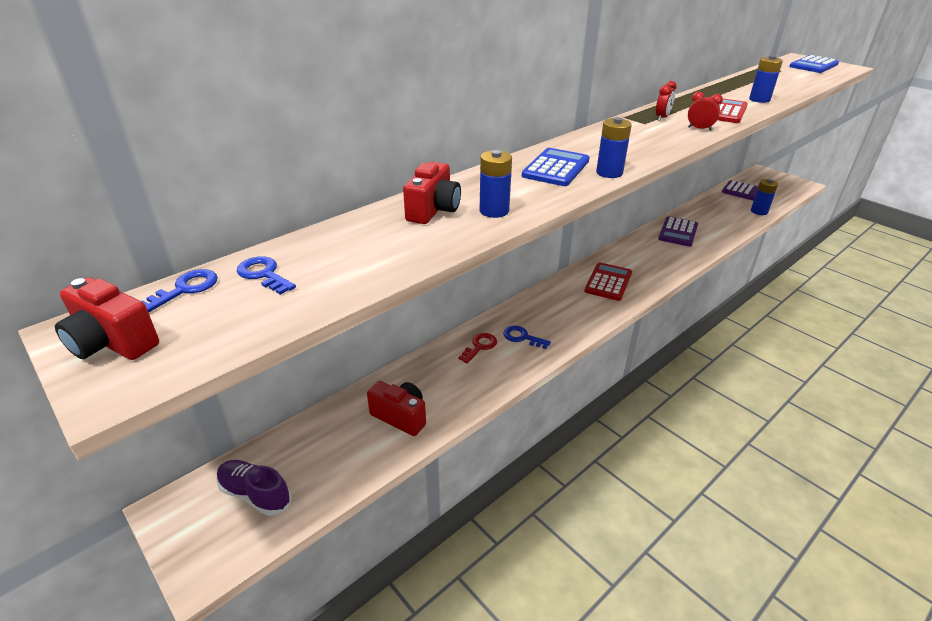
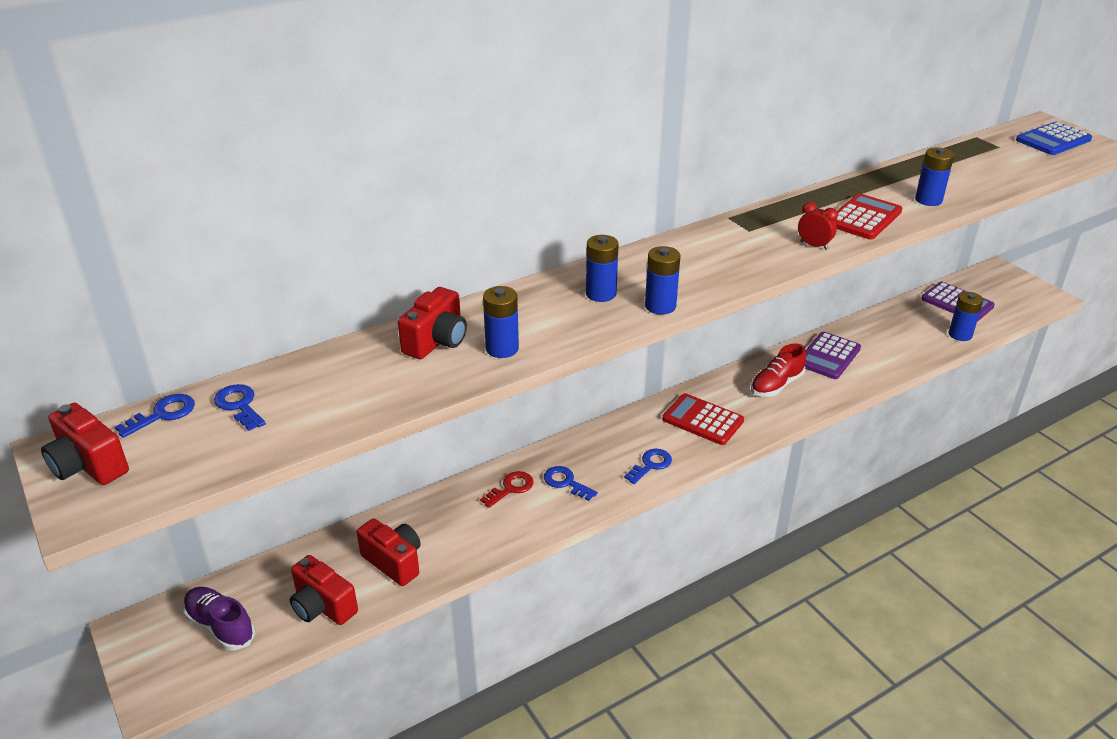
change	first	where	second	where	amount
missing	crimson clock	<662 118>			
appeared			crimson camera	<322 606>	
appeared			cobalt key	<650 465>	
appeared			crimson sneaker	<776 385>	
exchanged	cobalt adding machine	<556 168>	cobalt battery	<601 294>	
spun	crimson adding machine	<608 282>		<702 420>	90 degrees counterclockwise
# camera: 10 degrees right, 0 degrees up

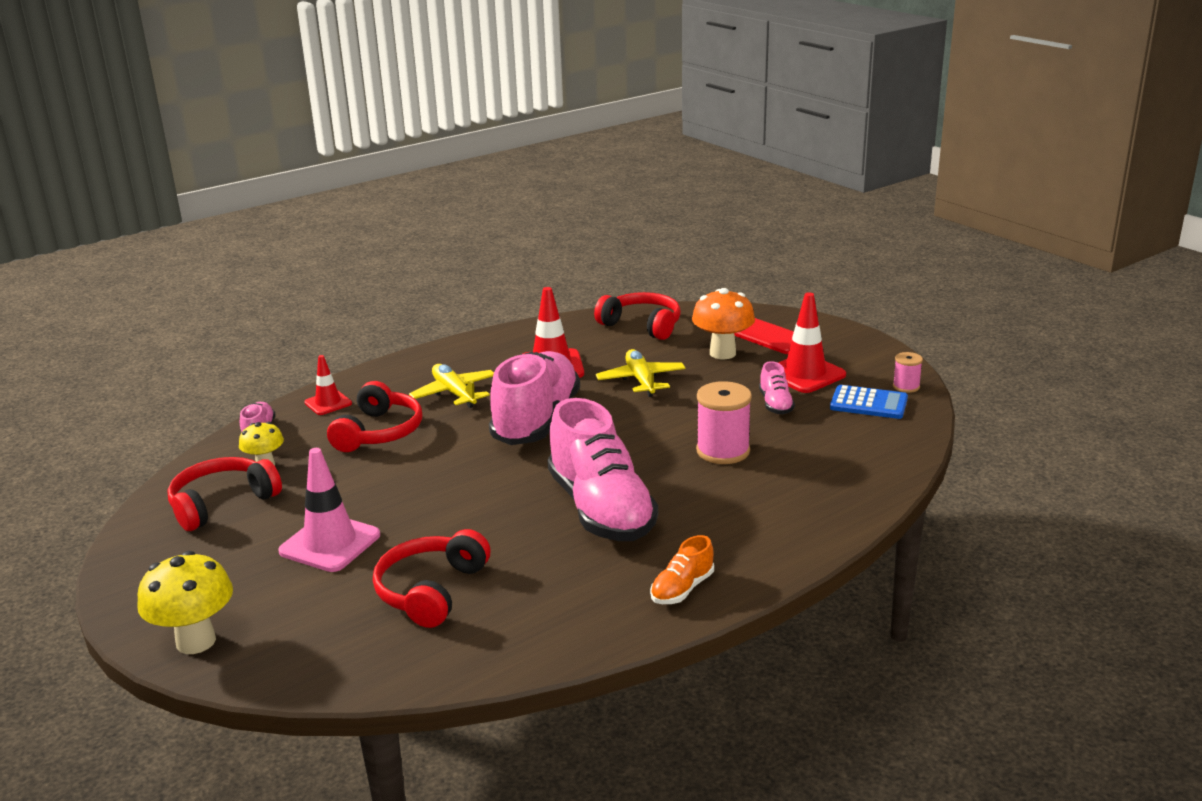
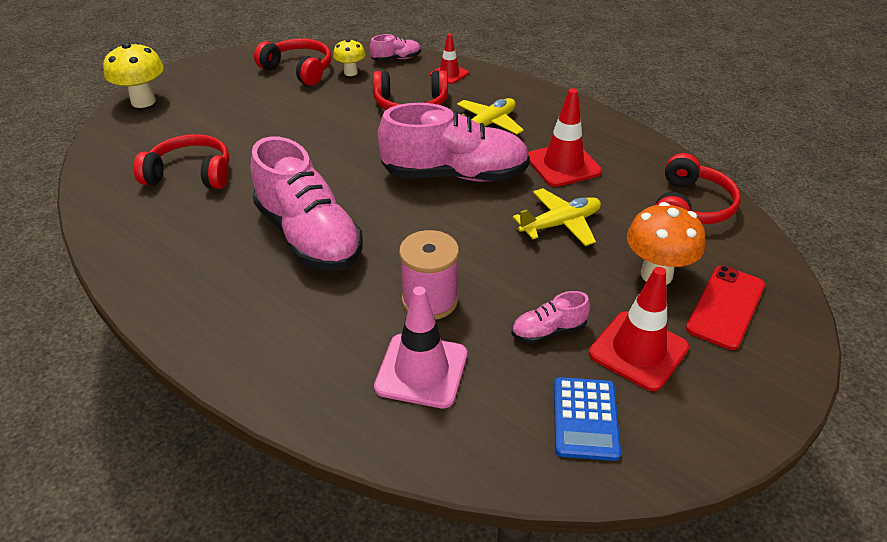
change	first	where	second	where	amount
missing	orange-coloured sneaker	<682 589>			
missing	rose-pink bobbin	<906 386>			
relocated	rose-pink road cone	<330 543>		<421 371>	
spun	rose-pink sneaker	<601 509>		<309 236>	90 degrees counterclockwise
# camera: 75 degrees right, 15 degrees up

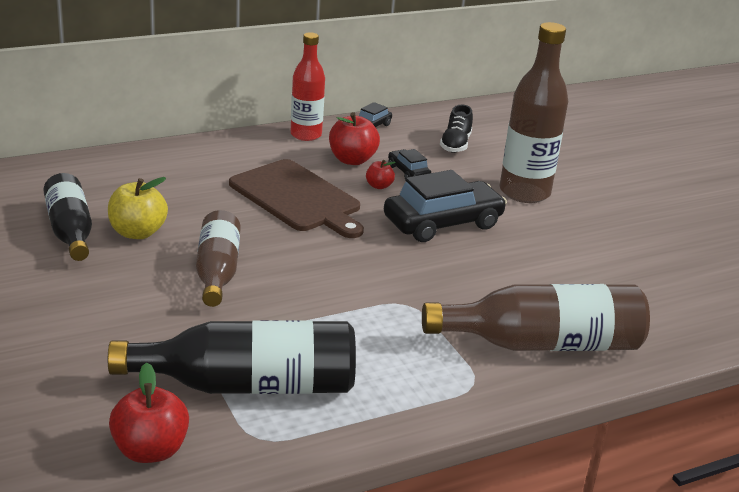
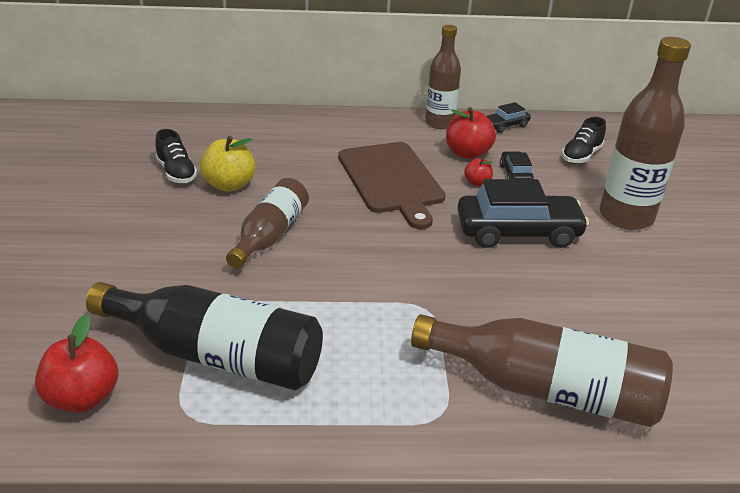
change	first	where	second	where	amount
exchanged	ebony drink bottle	<70 231>	ebony sneaker	<176 173>	
colour	crimson drink bottle	<306 135>	russet drink bottle	<439 123>	
# camera: 25 degrees right, 5 degrees up

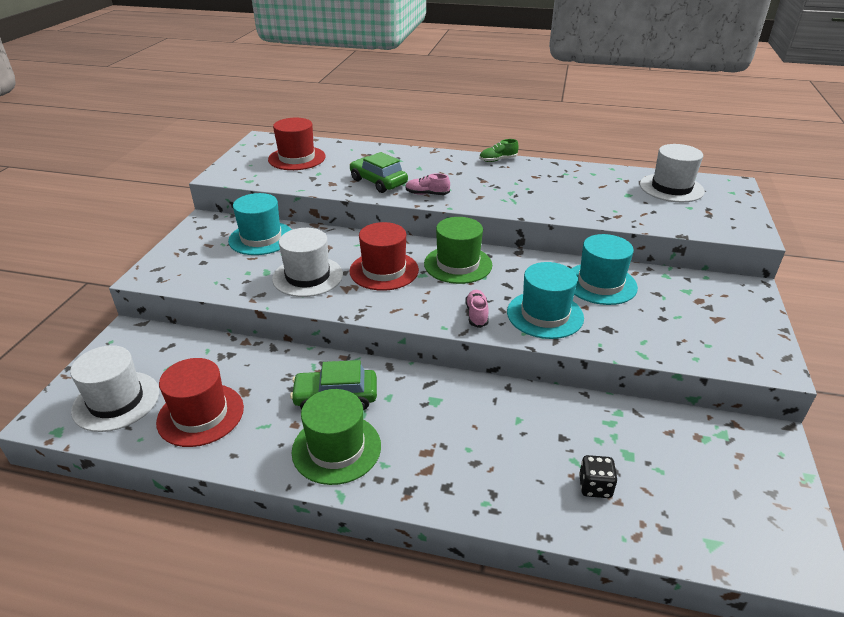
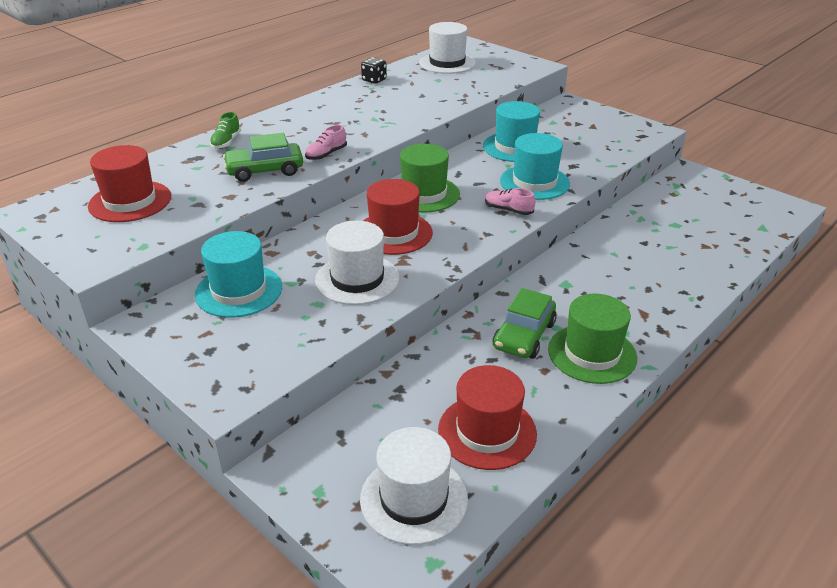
change	first	where	second	where	amount
relocated	green sneaker	<498 160>		<226 142>	
relocated	ebony dice	<595 486>		<374 80>	
# camera: 60 degrees left, 0 degrees up

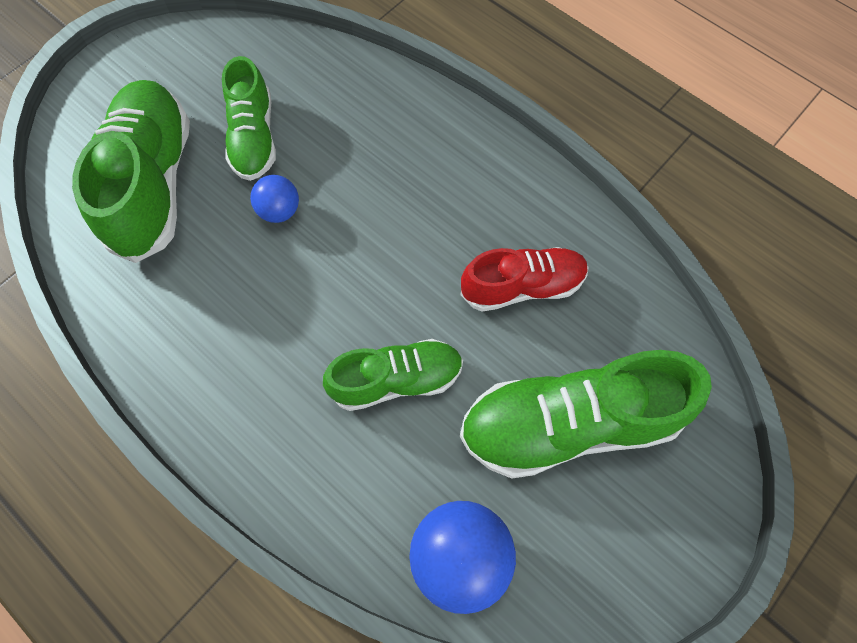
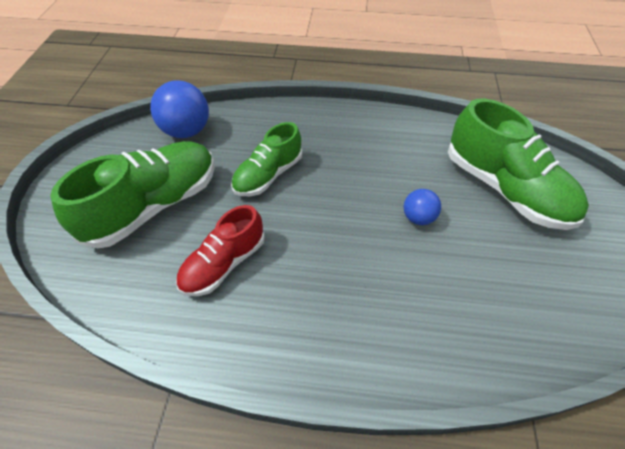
change	first	where	second	where	amount
missing	green sneaker	<254 138>			
# camera: 145 degrees right, 15 degrees down

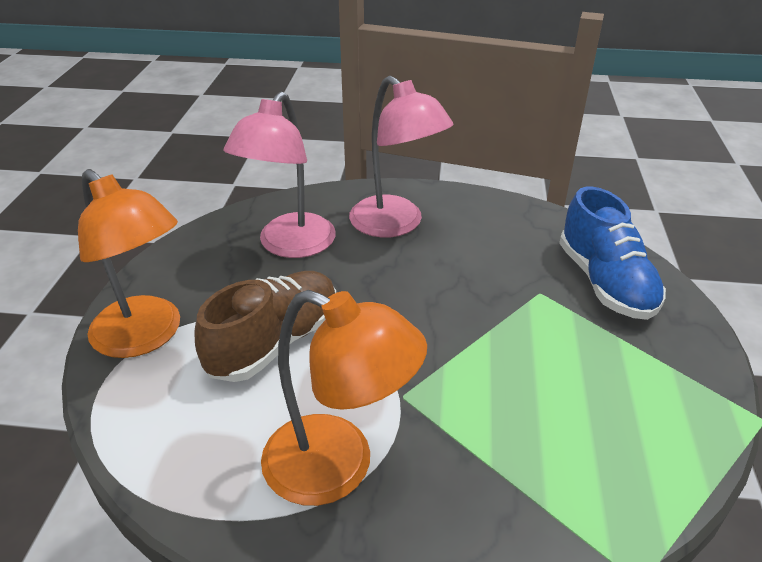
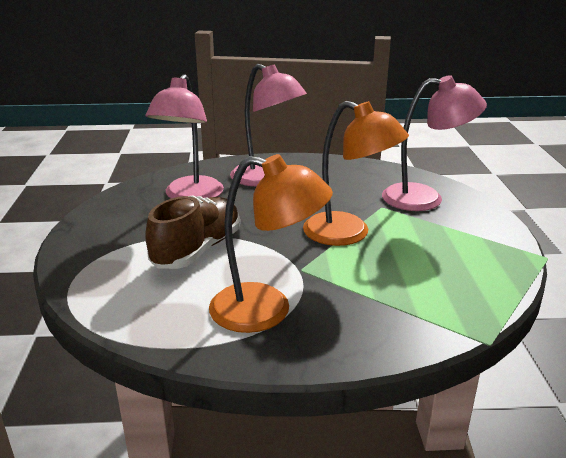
change	first	where	second	where	amount
relocated	orange-coloured reading lamp	<146 337>		<348 234>	
exchanged	cobalt sneaker	<605 283>	rose-pink reading lamp	<425 198>	
# camera: 10 degrees left, 10 degrees down

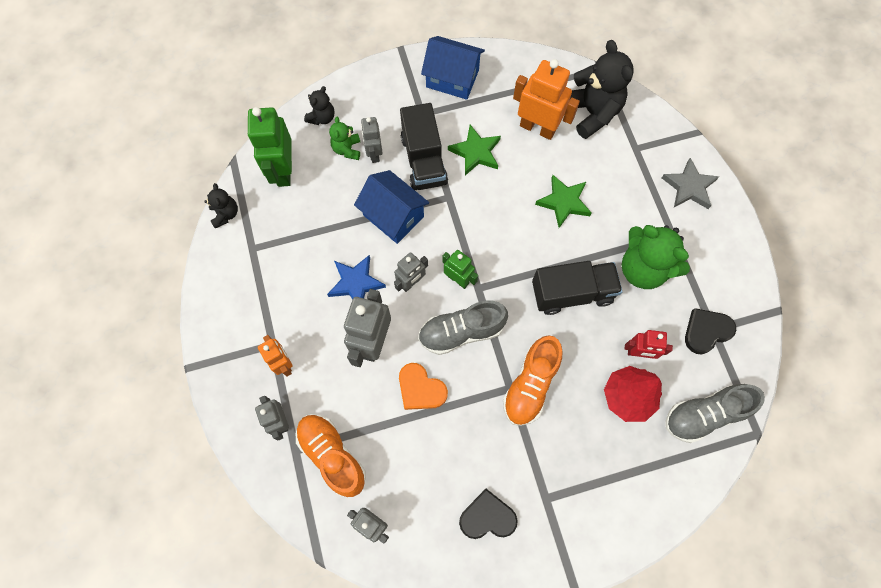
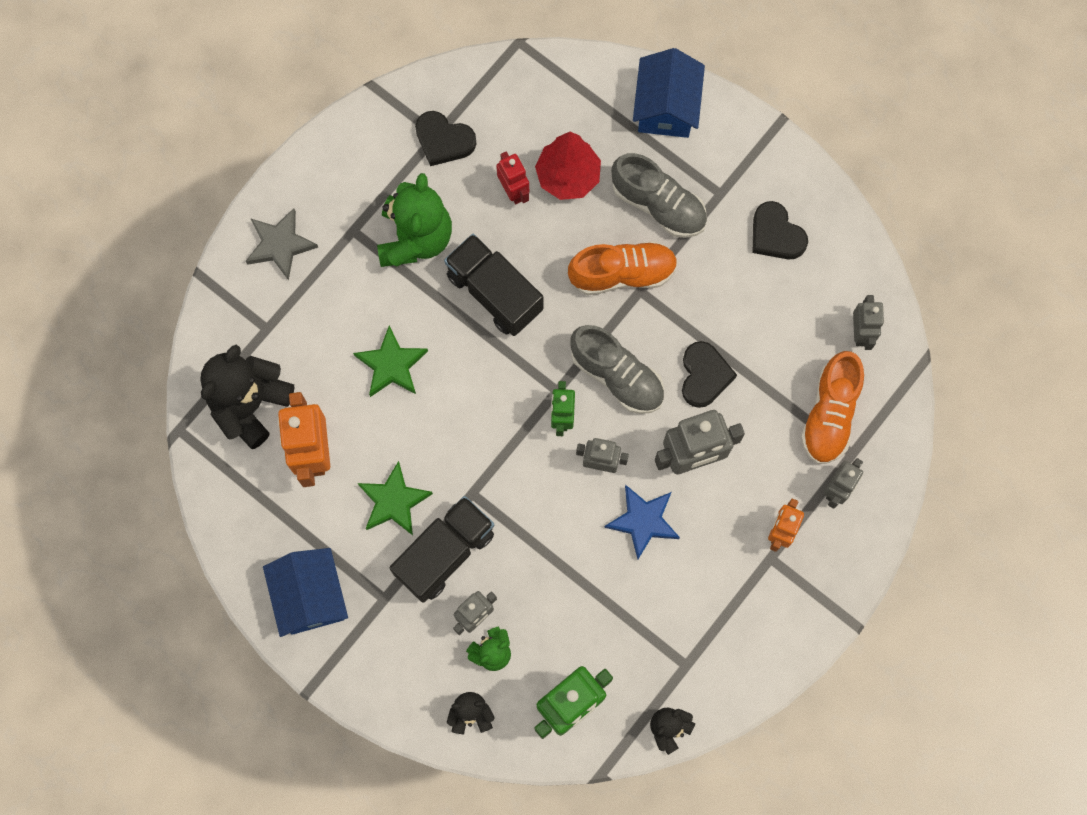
change	first	where	second	where	amount
relocated	cobalt toy house	<393 216>		<666 107>	
relocated	ash-grey sneaker	<704 415>		<658 204>	
colour	orange-coloured heart shape	<420 389>	ebony heart shape	<704 375>	
# camera: 125 degrees left, 5 degrees up

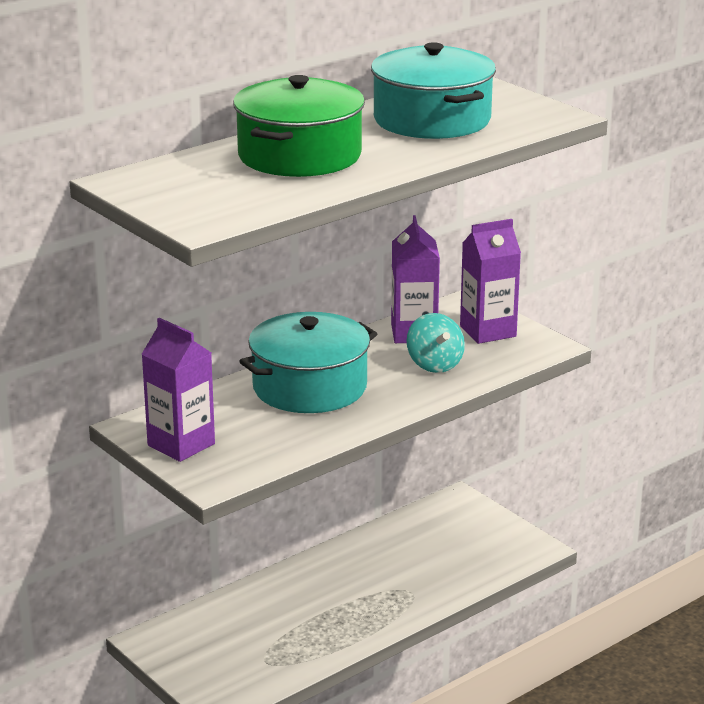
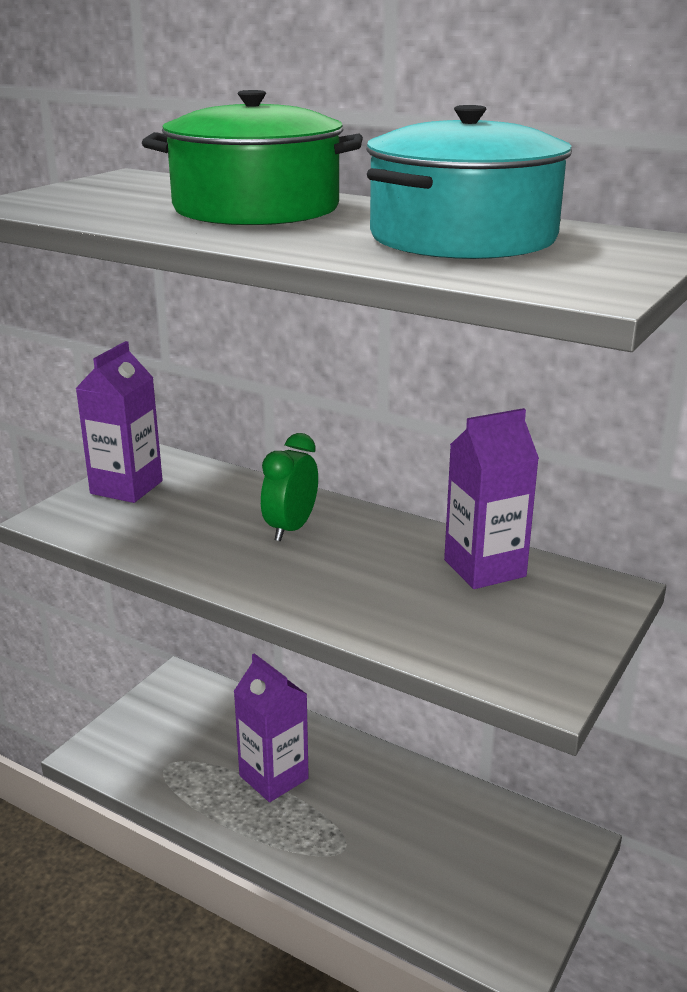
change	first	where	second	where	amount
missing	teal toy top	<434 364>			
relocated	violet milk carton	<488 331>		<273 777>	
exchanged	teal stockpot	<309 387>	green clock	<291 528>	
# camera: 70 degrees right, 0 degrees up

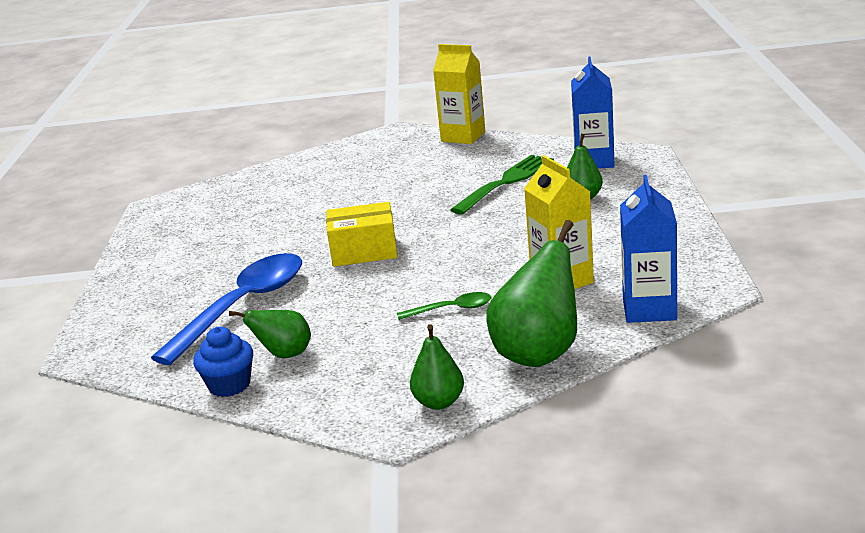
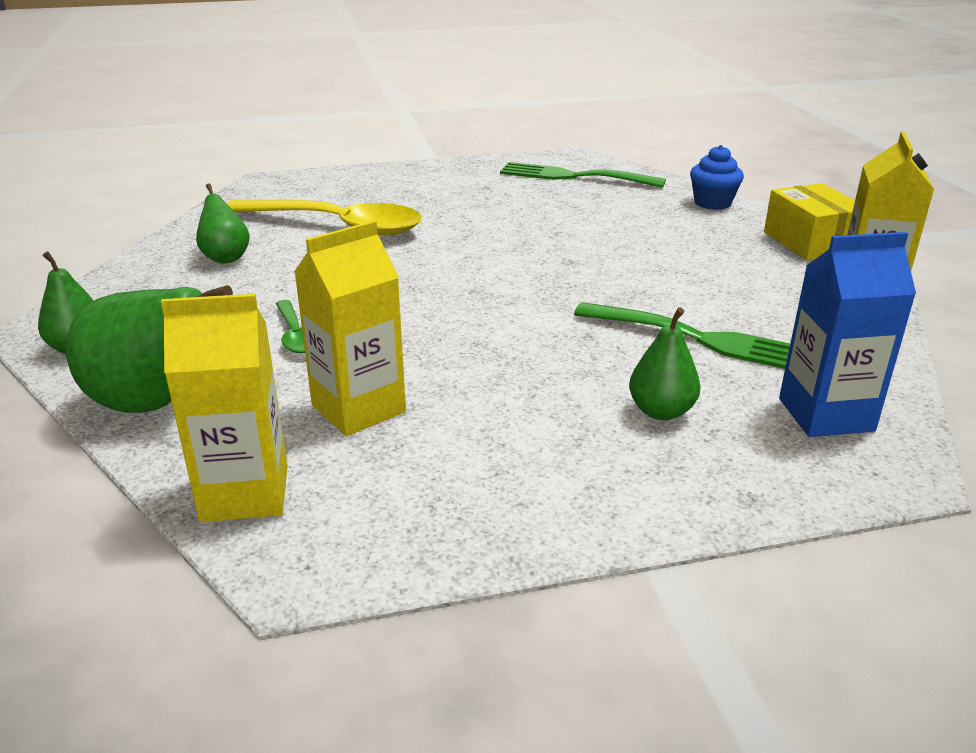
change	first	where	second	where	amount
appeared			green fork	<573 176>	
relocated	cobalt cupcake	<229 385>		<712 203>	
relocated	bright yellow parcel	<364 251>		<810 242>	
colour	cobalt teaspoon	<242 307>	bright yellow teaspoon	<335 226>	
colour	cobalt milk carton	<649 309>	bright yellow milk carton	<245 493>	
# camera: 75 degrees right, 5 degrees up

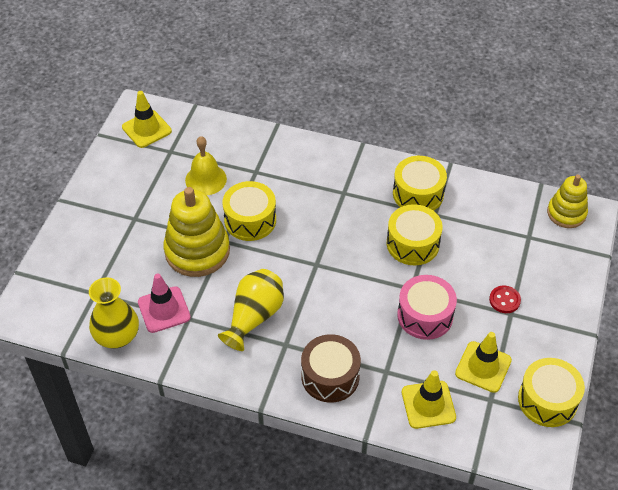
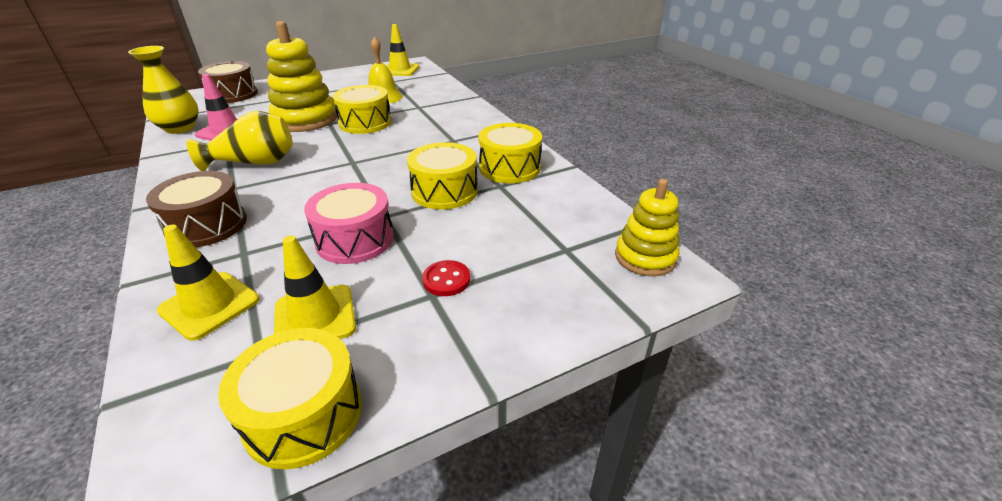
change	first	where	second	where	amount
appeared			russet toy drum	<233 94>	
# camera: 45 degrees right, 15 degrees down

